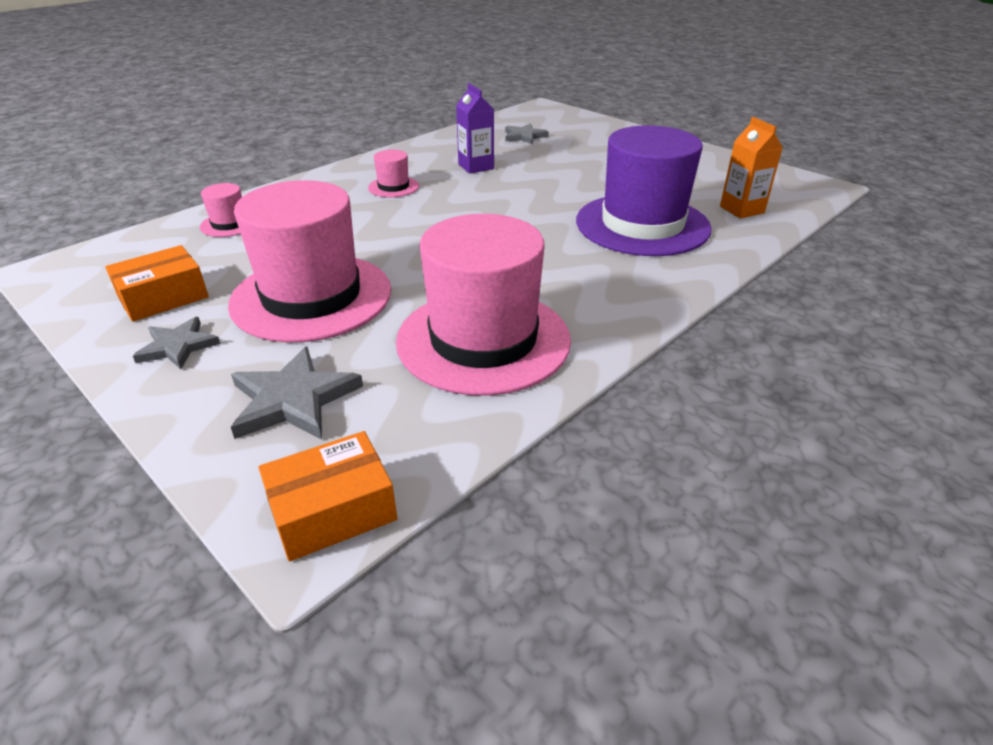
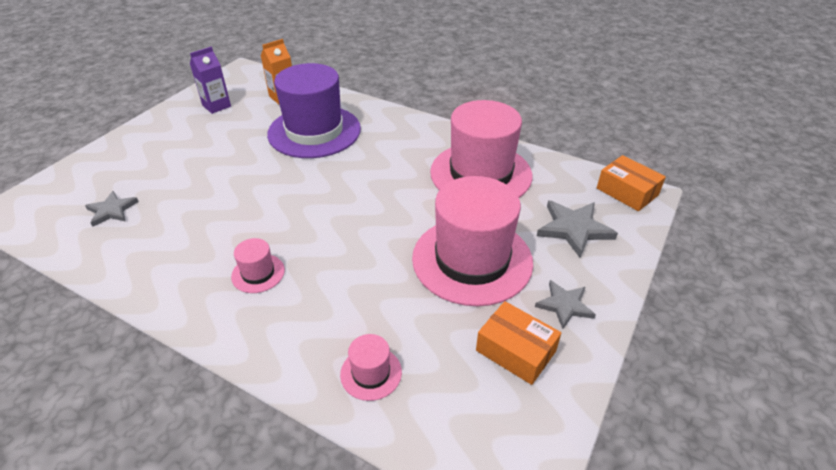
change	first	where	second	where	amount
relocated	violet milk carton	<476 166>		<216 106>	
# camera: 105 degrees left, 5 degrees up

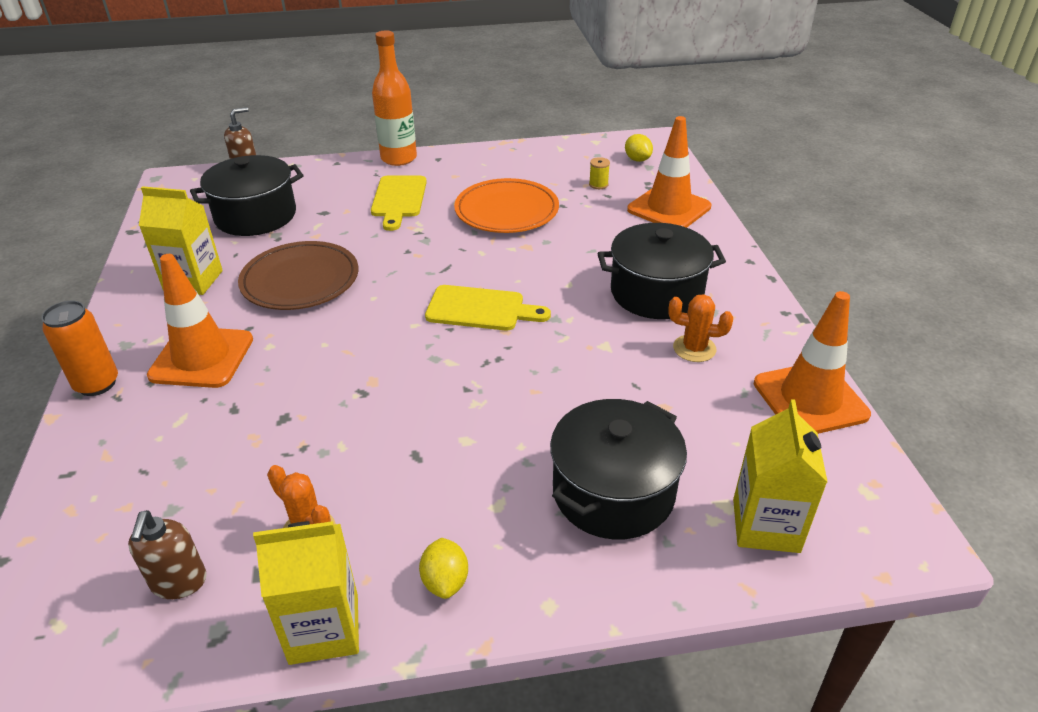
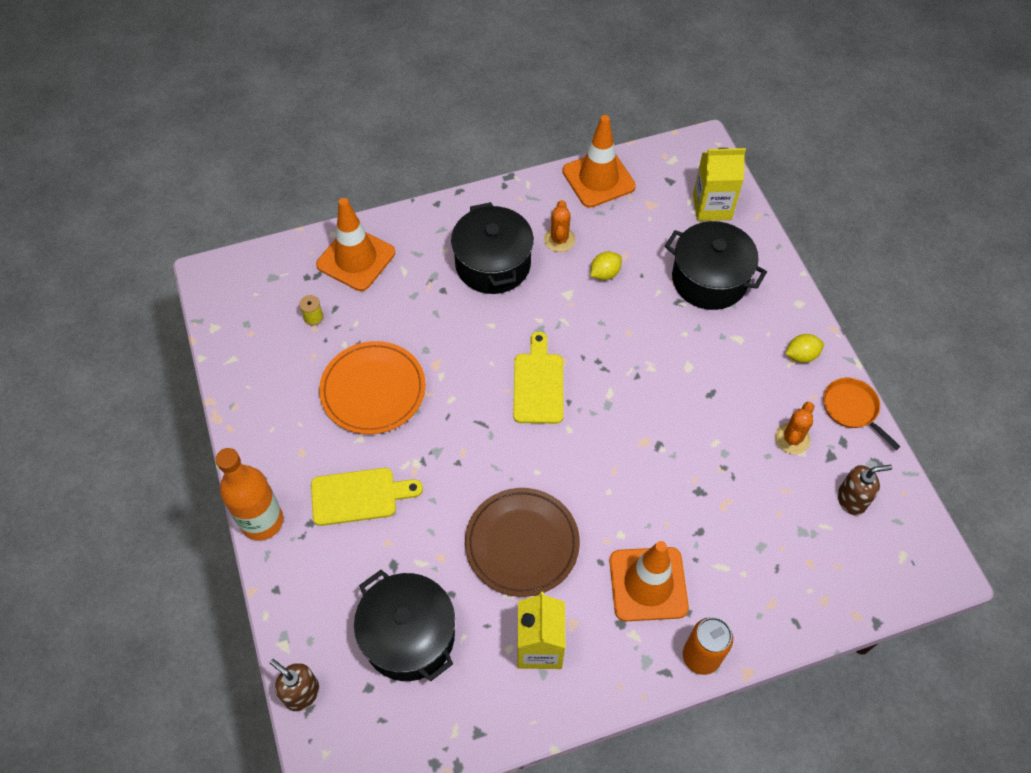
change	first	where	second	where	amount
relocated	bright yellow lemon	<637 159>		<605 273>	
exchanged	bright yellow milk carton	<324 628>	orange-coloured pan	<852 408>	
# camera: 100 degrees left, 20 degrees up

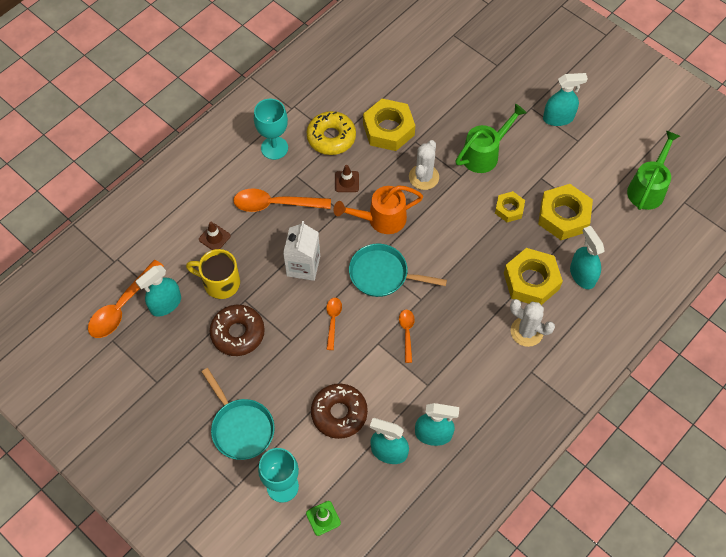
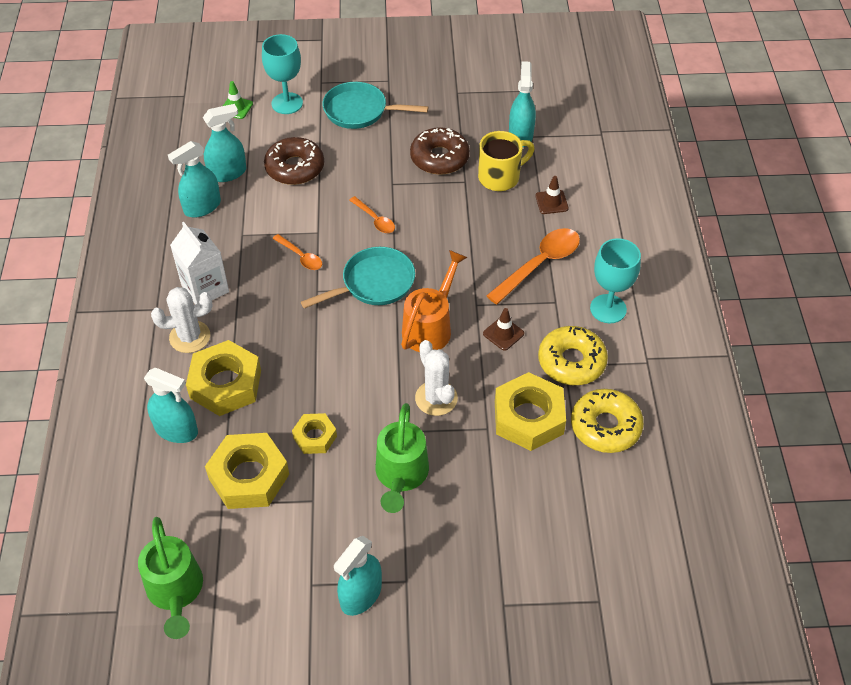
change	first	where	second	where	amount
missing	orange-coloured teaspoon	<122 306>			
appeared			bright yellow doughnut	<605 426>	
relocated	white milk carton	<303 266>		<205 288>	
# camera: 135 degrees right, 10 degrees down

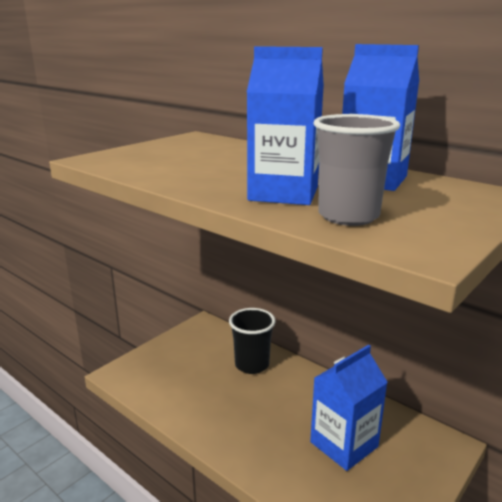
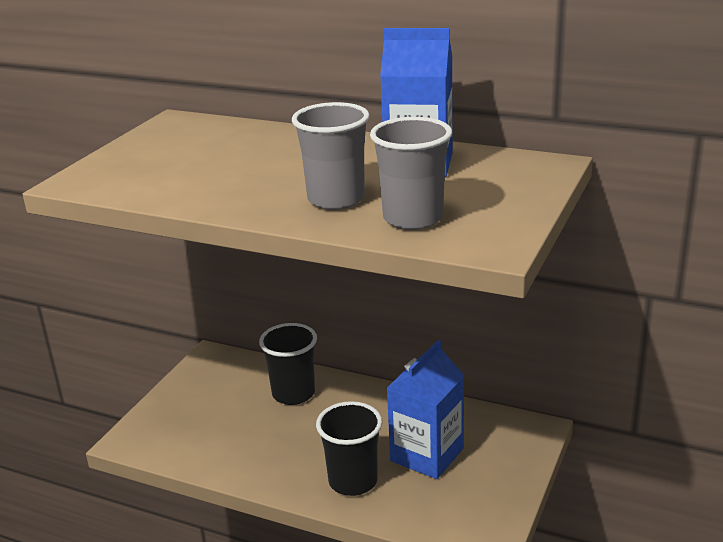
change	first	where	second	where	amount
appeared			ebony tumbler	<353 481>	
exchanged	cobalt milk carton	<283 193>	ash-grey tumbler	<336 199>	
# camera: 15 degrees left, 5 degrees up

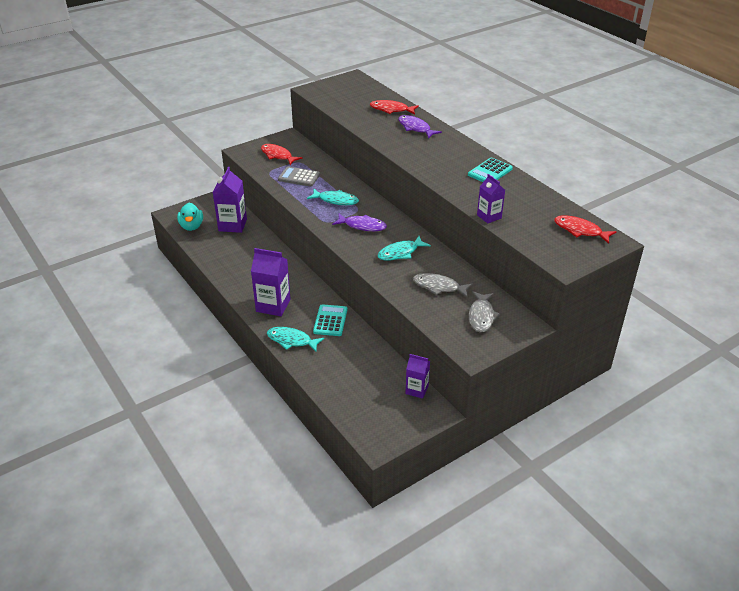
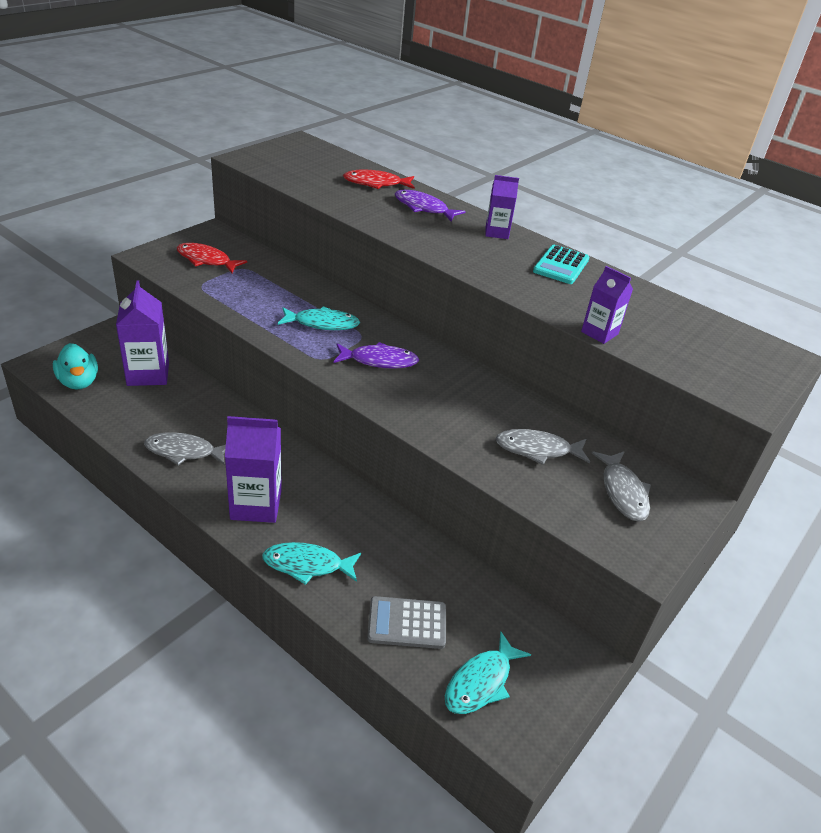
change	first	where	second	where	amount
missing	teal adding machine	<330 321>			
missing	crimson fish figure	<580 230>			
appeared			ash-grey fish figure	<184 452>	
relocated	ash-grey adding machine	<299 177>		<407 623>	
relocated	teal fish figure	<400 253>		<481 682>	
relocated	violet milk carton	<417 390>		<496 232>	
# camera: 20 degrees left, 0 degrees up

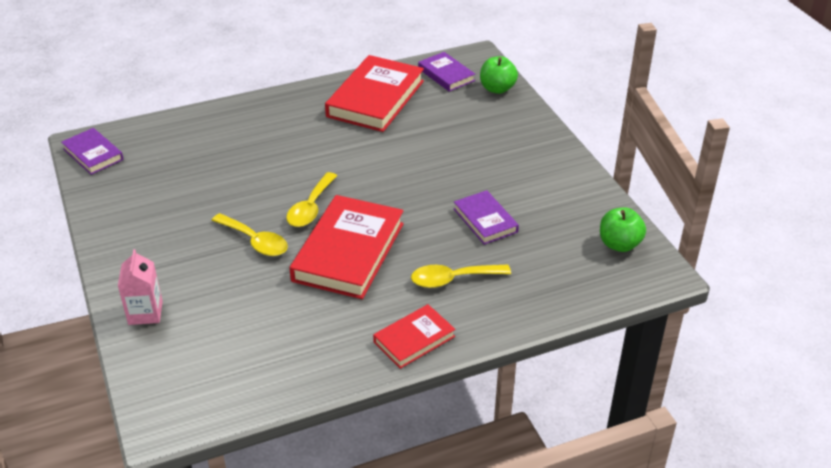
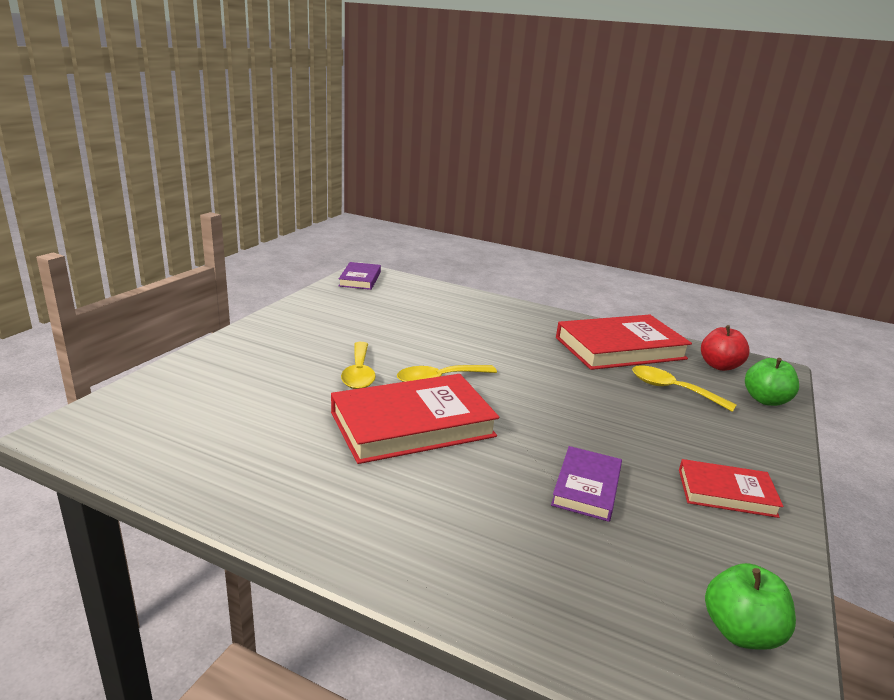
change	first	where	second	where	amount
missing	rose-pink milk carton	<145 313>			
relocated	crimson hardback	<414 339>		<726 492>	
relocated	bright yellow teaspoon	<452 279>		<672 389>	
exchanged	violet hardback	<446 75>	crimson toy apple	<719 366>	
# camera: 45 degrees right, 15 degrees down

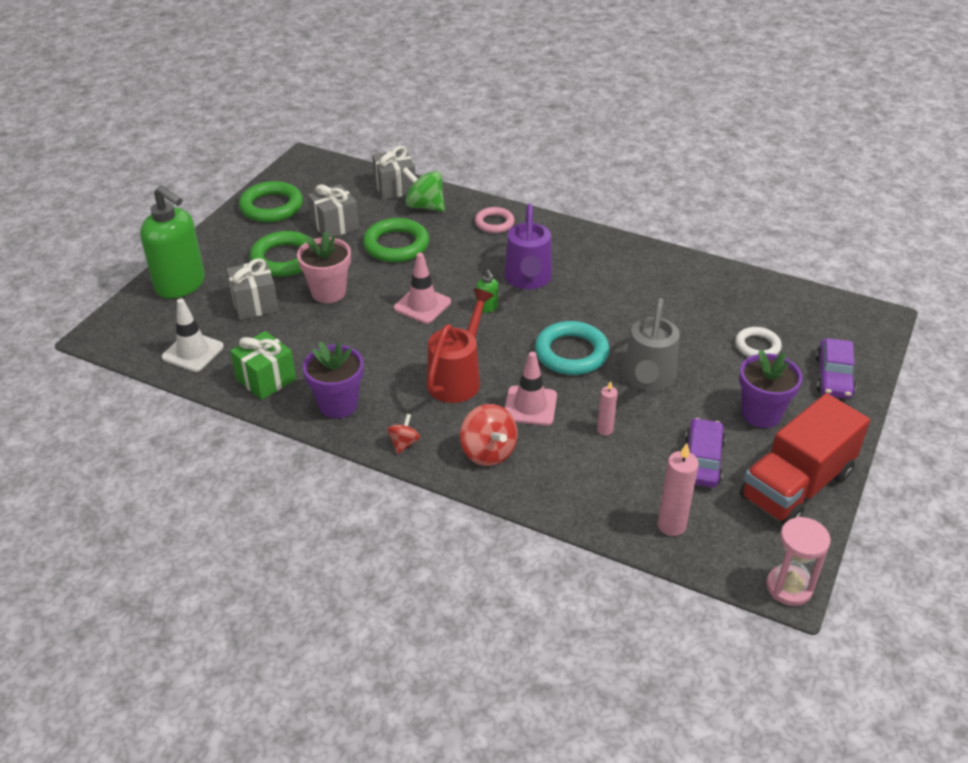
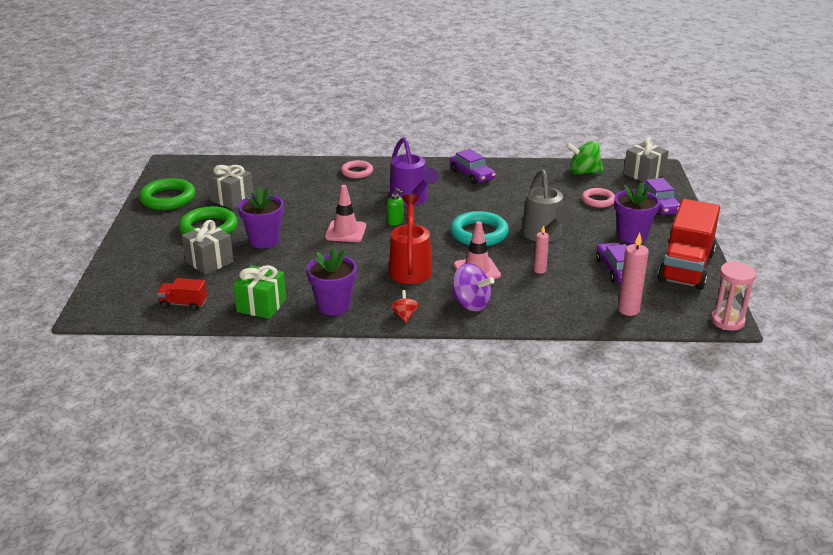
change	first	where	second	where	amount
missing	green soap pump	<181 285>			
missing	green ring	<396 245>			
appeared			violet automobile	<472 174>	
relocated	ash-grey gift	<395 187>		<644 174>	
relocated	green toy top	<424 206>		<583 172>	
exchanged	white road cone	<193 352>	crimson lorry	<183 304>	
colour	rose-pink plant pot	<328 292>	violet plant pot	<264 241>	
colour	crimson toy top	<488 452>	violet toy top	<470 304>	
colour	white ring	<757 346>	rose-pink ring	<598 200>	
# camera: 25 degrees left, 10 degrees down

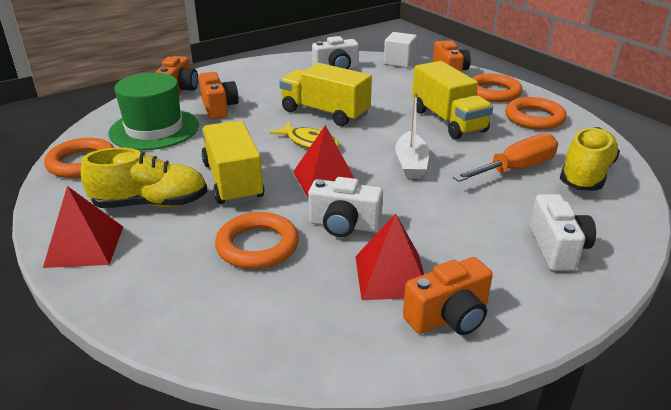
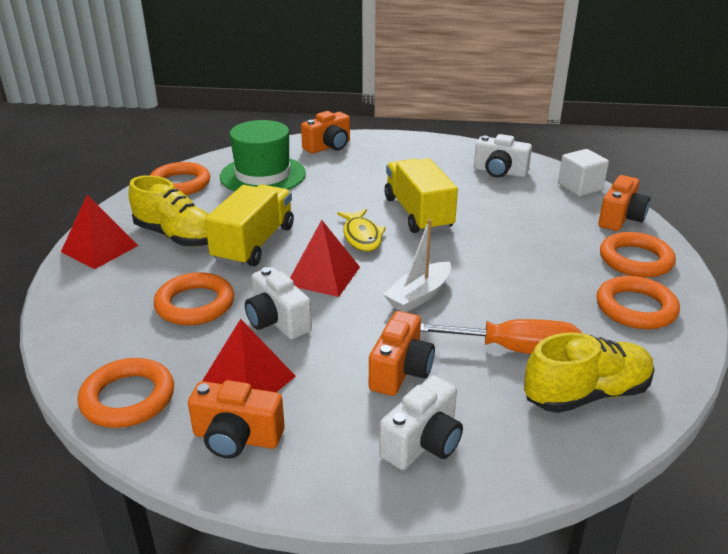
change	first	where	second	where	amount
missing	bright yellow lorry	<448 121>			
appeared			orange-coloured ring	<128 398>	
relocated	orange-coloured camera	<218 108>		<400 371>	
# camera: 40 degrees right, 0 degrees up

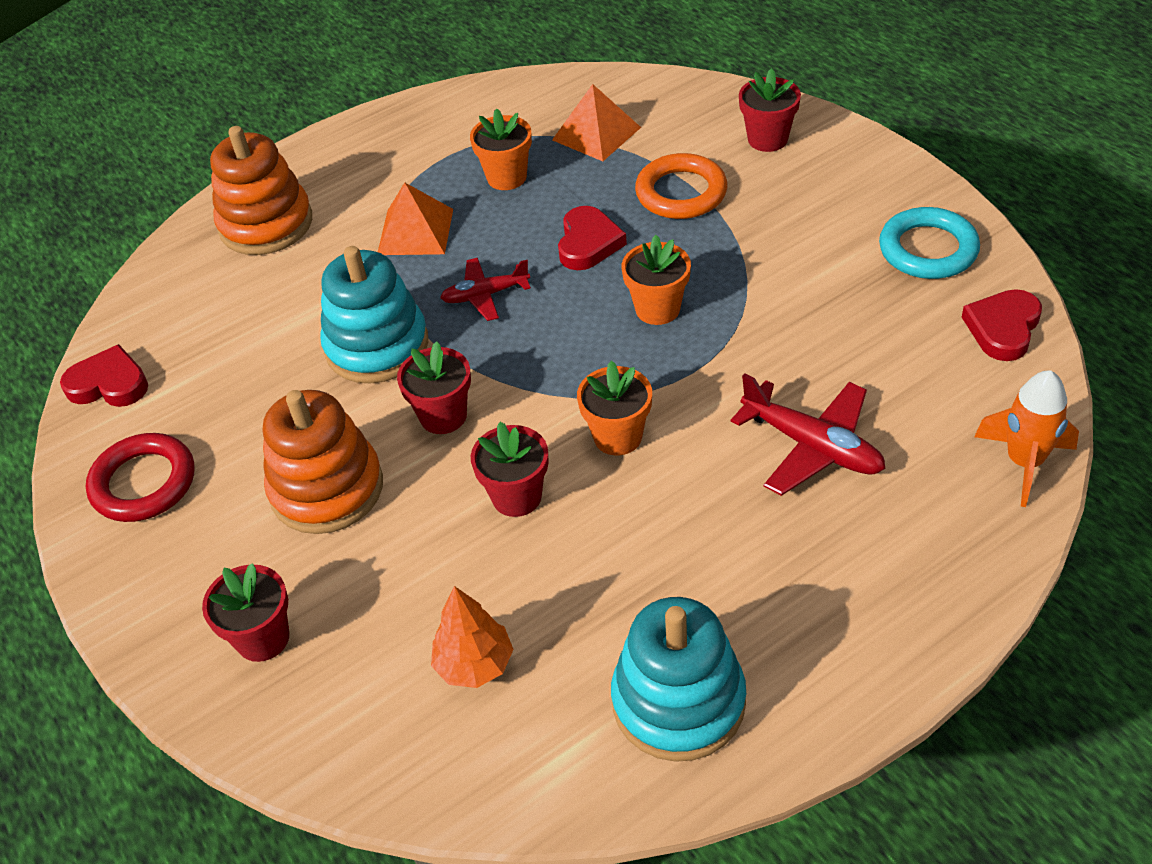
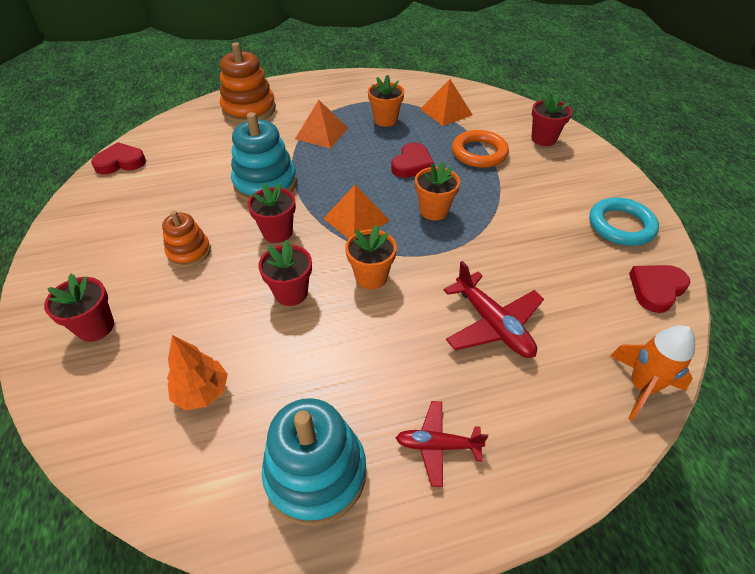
change	first	where	second	where	amount
missing	crimson ring	<144 483>			
appeared			orange-coloured solid pyramid	<356 219>	
relocated	crimson toy plane	<485 295>		<437 445>	
spun	crimson heart shape	<109 384>		<120 162>	45 degrees counterclockwise
size	orange-coloured ring stacker	<327 489>		<189 252>	x0.60
# camera: 15 degrees right, 0 degrees up

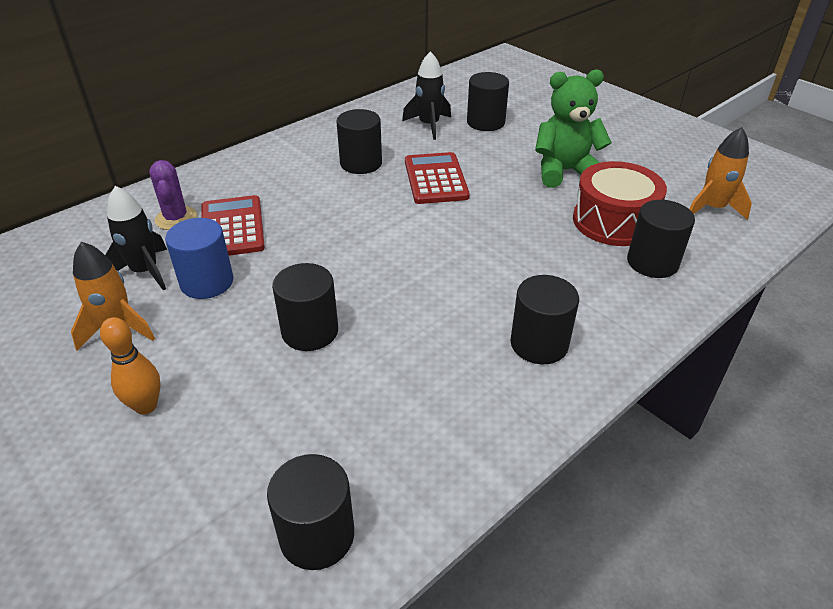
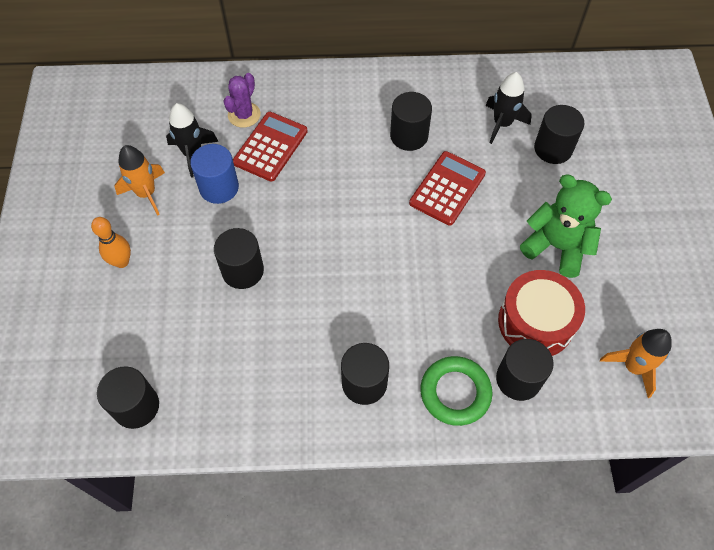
change	first	where	second	where	amount
appeared			green ring	<455 392>	
# camera: 40 degrees right, 20 degrees up

